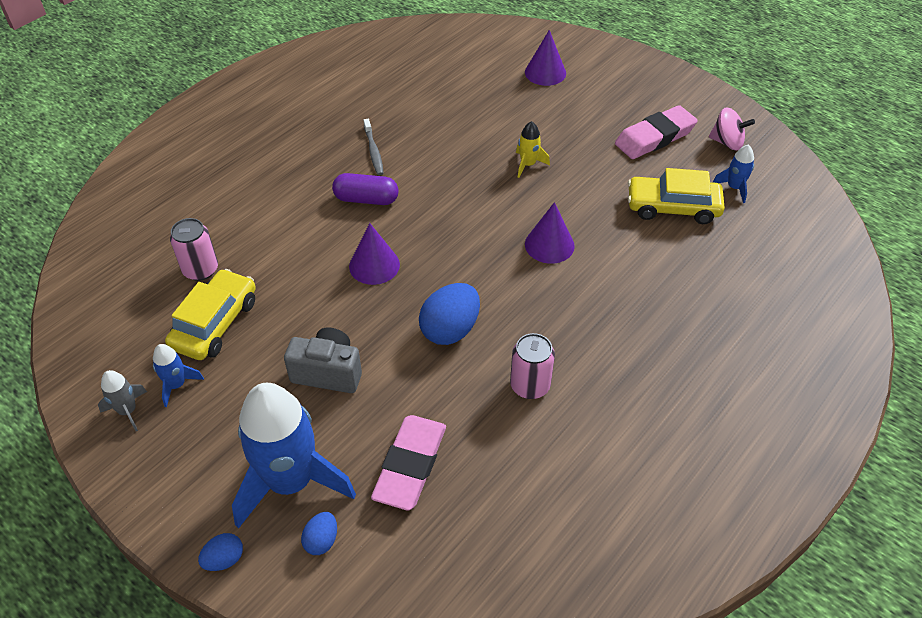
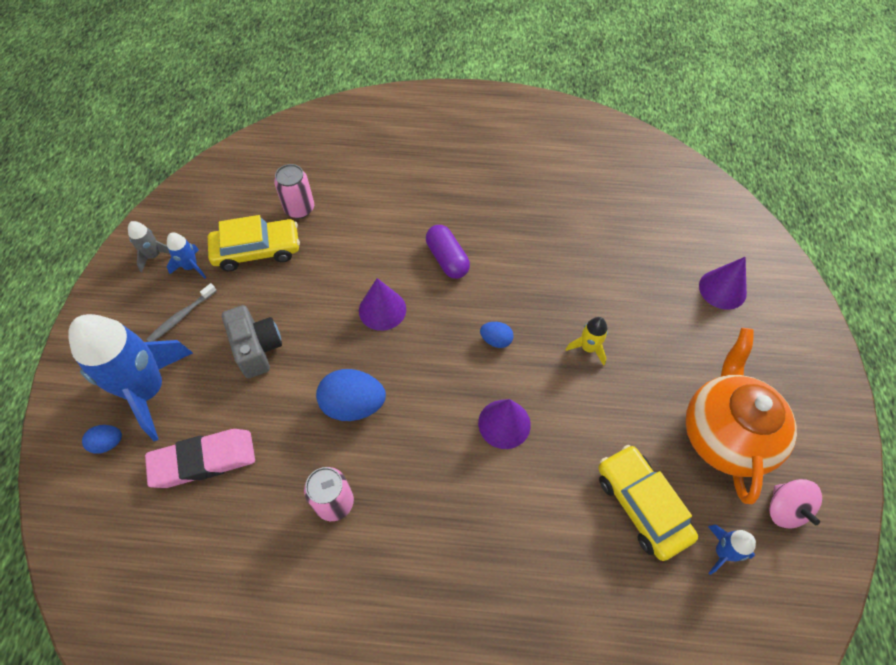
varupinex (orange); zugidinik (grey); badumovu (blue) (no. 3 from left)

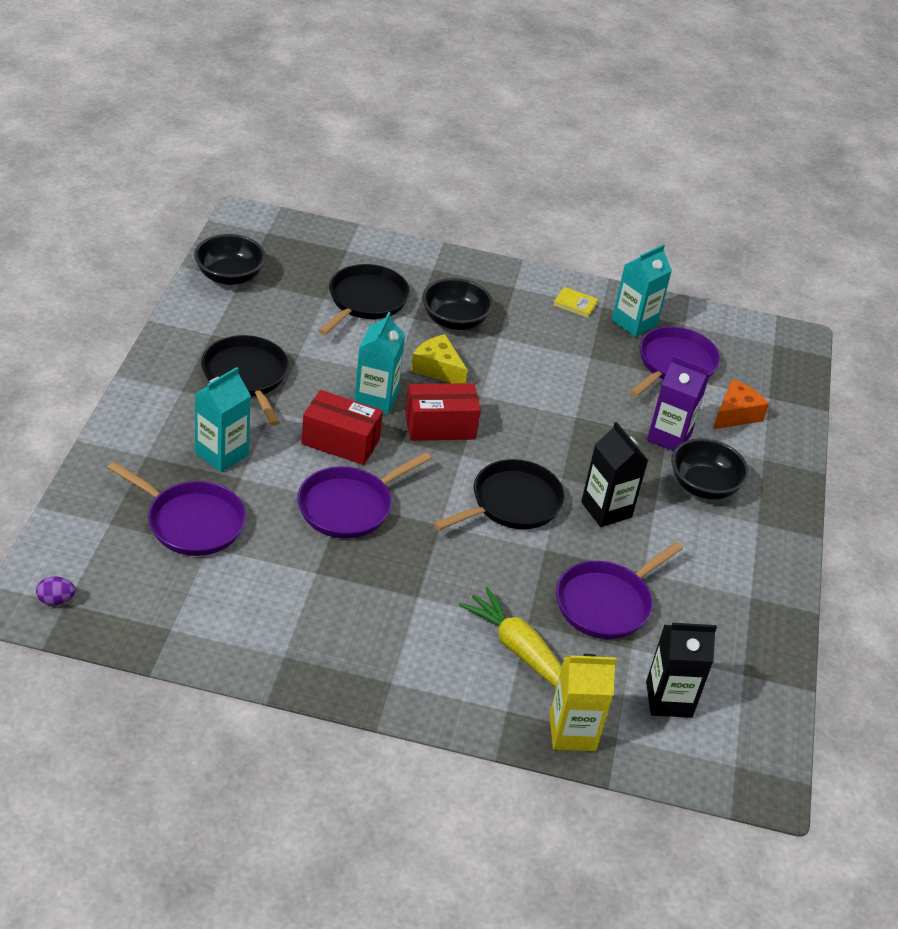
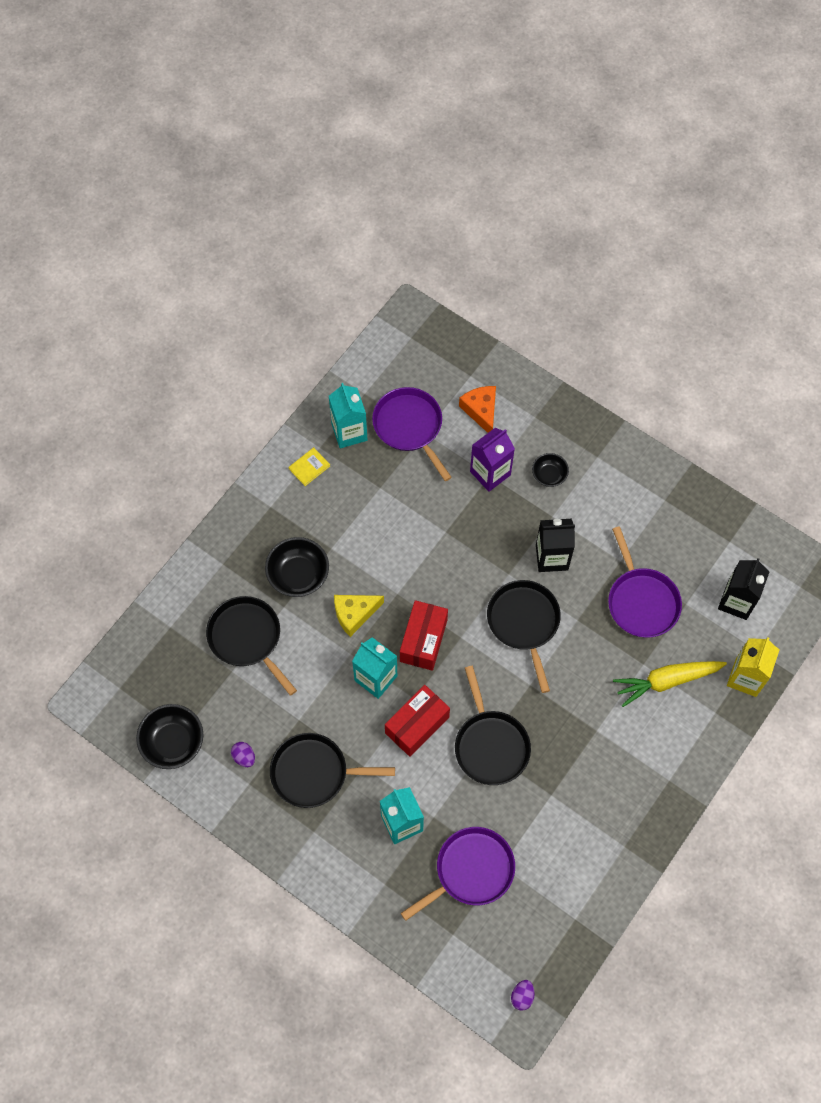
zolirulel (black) (no. 3 from left); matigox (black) (no. 3 from left); badumovu (purple) (no. 1 from left)

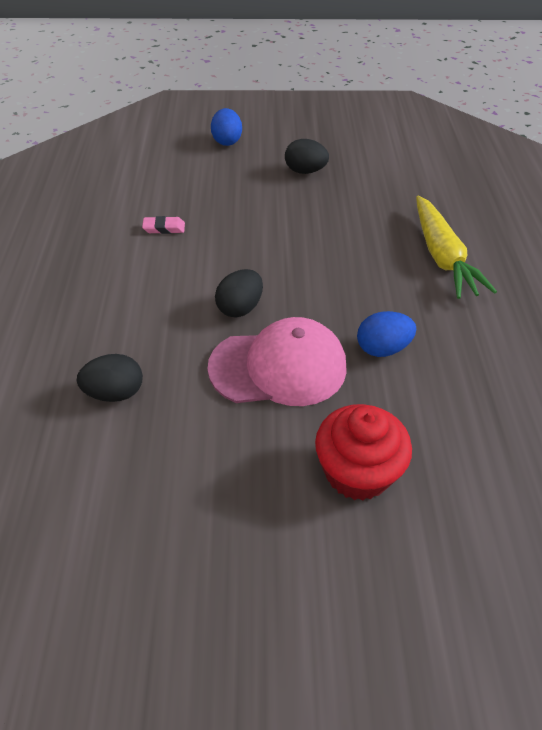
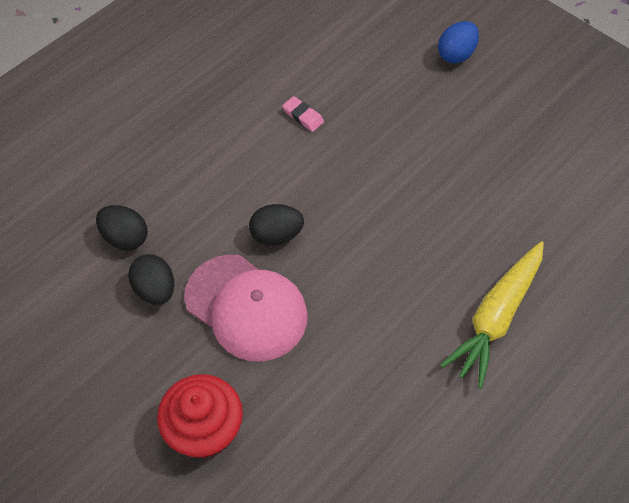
badumovu (black) (no. 2 from left); badumovu (blue) (no. 2 from left in the first image)

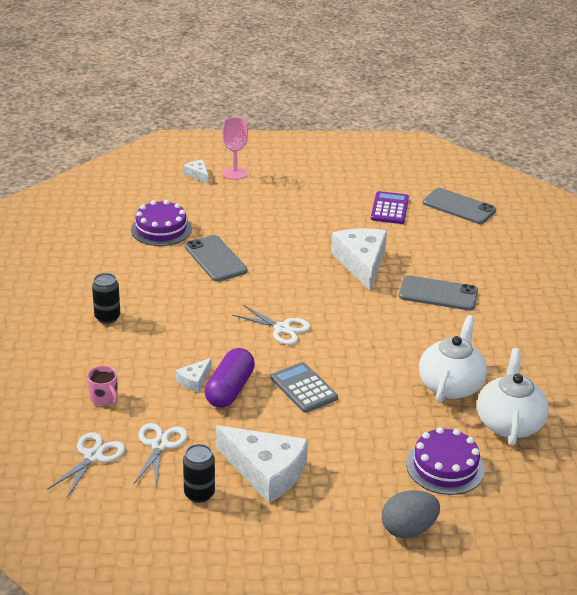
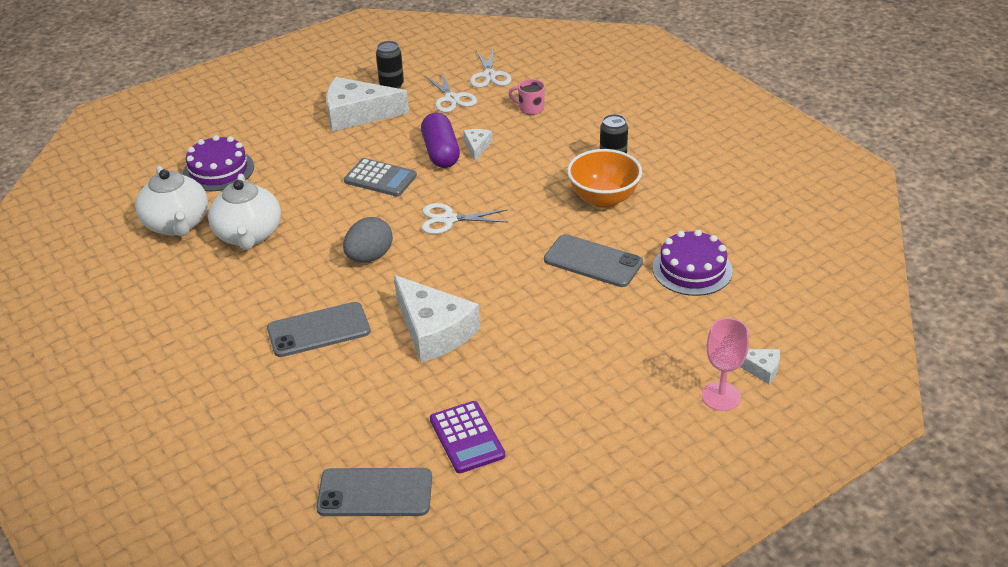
badumovu (grey); zolirulel (orange)

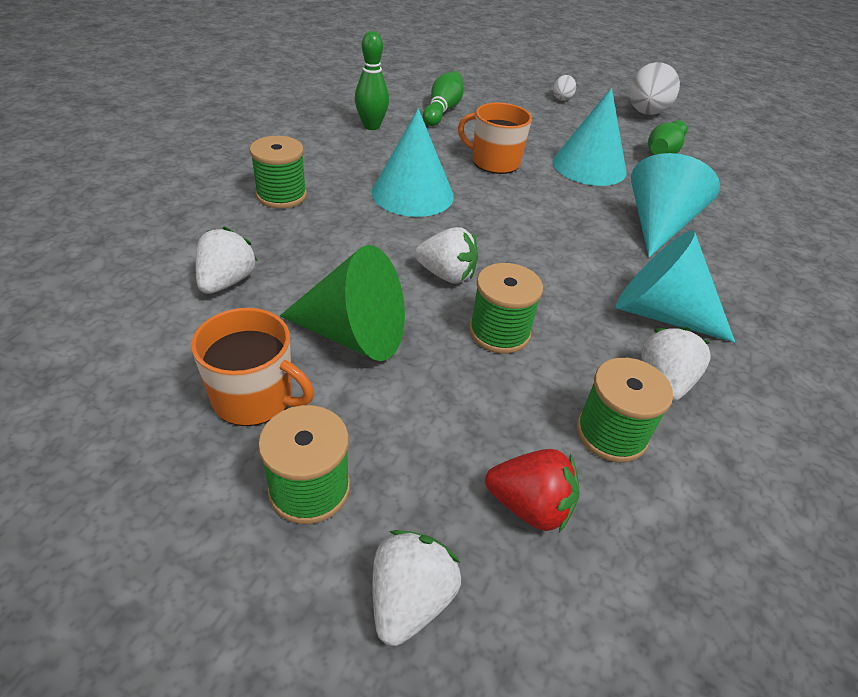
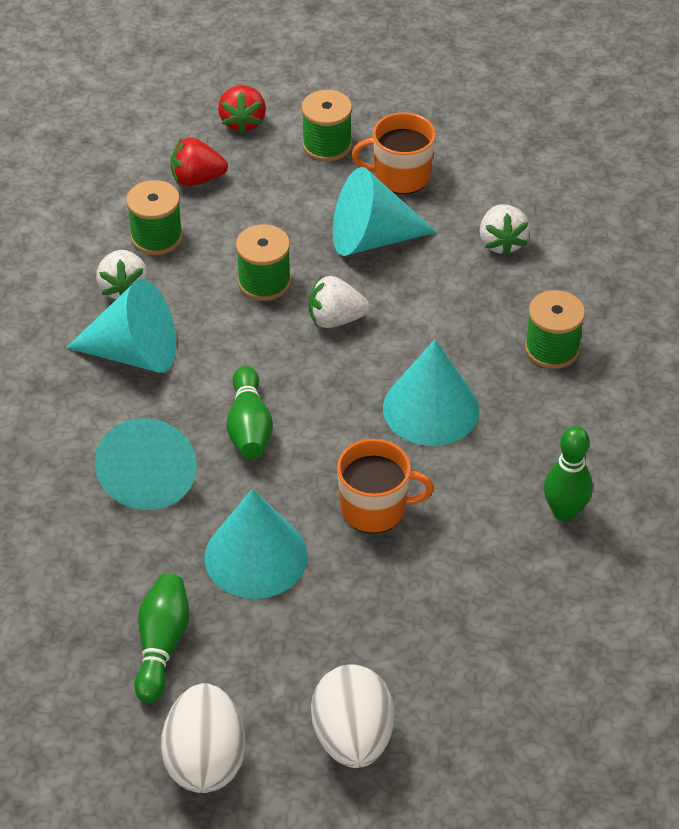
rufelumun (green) (no. 2 from left); badumovu (white) (no. 2 from left); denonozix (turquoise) (no. 4 from left); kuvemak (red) (no. 2 from left)

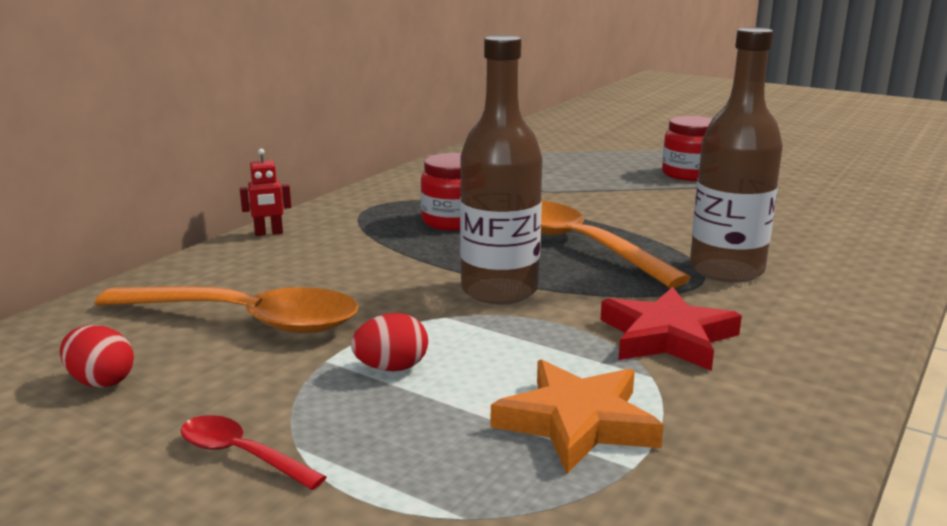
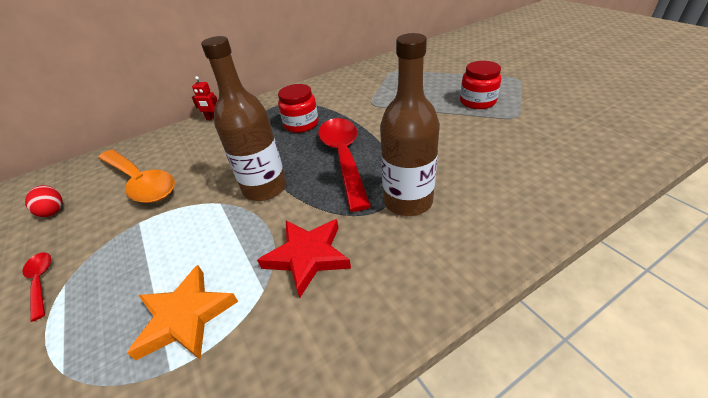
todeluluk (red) (no. 2 from left); badumovu (red) (no. 2 from left in the first image)

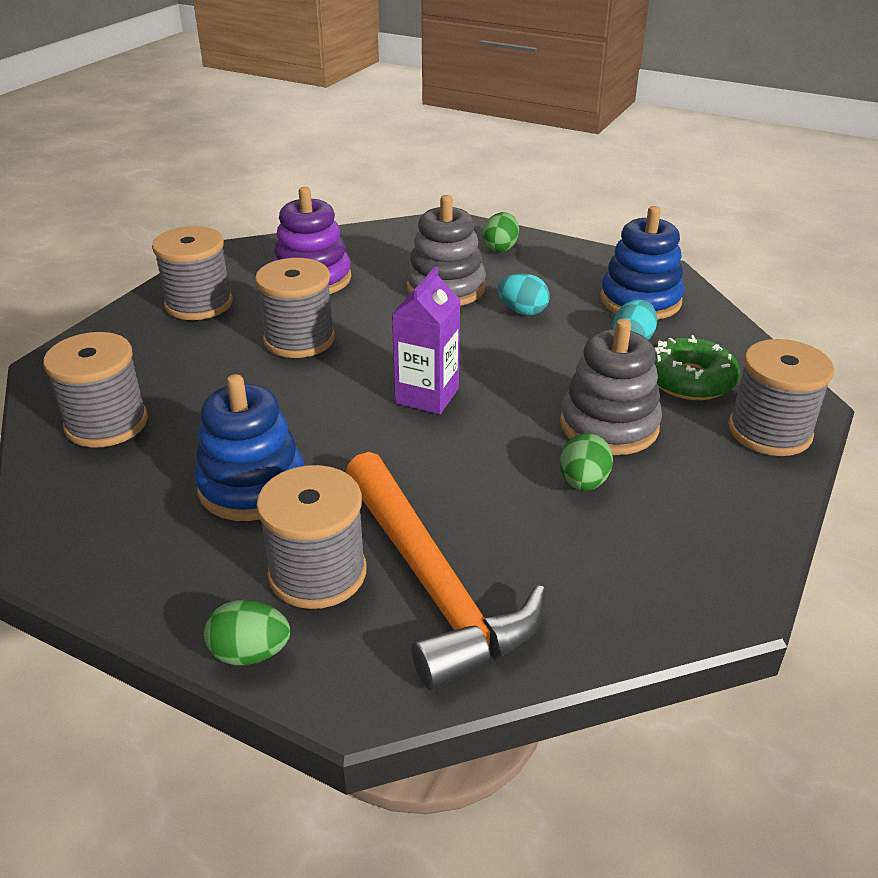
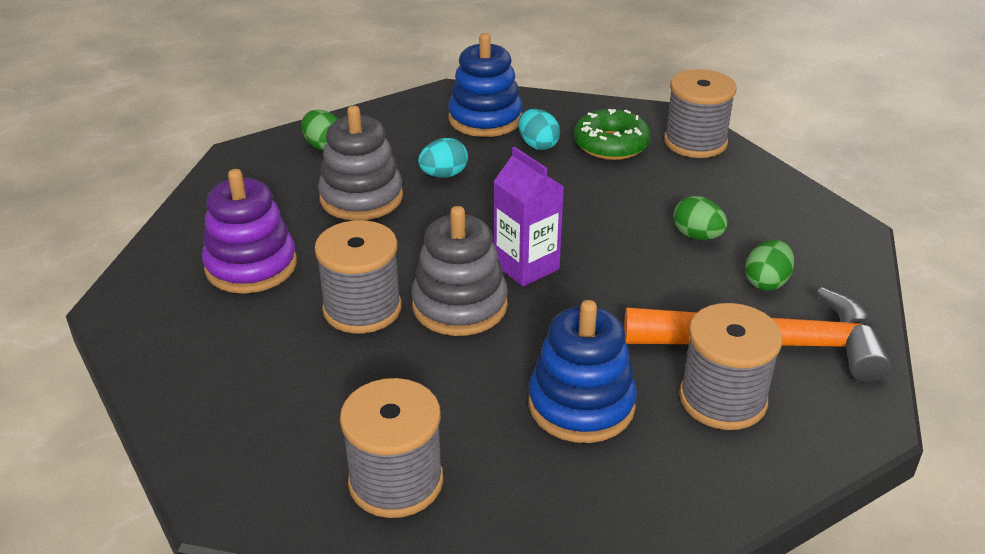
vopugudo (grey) (no. 2 from left in the first image); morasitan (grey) (no. 2 from left); badumovu (green) (no. 3 from left)

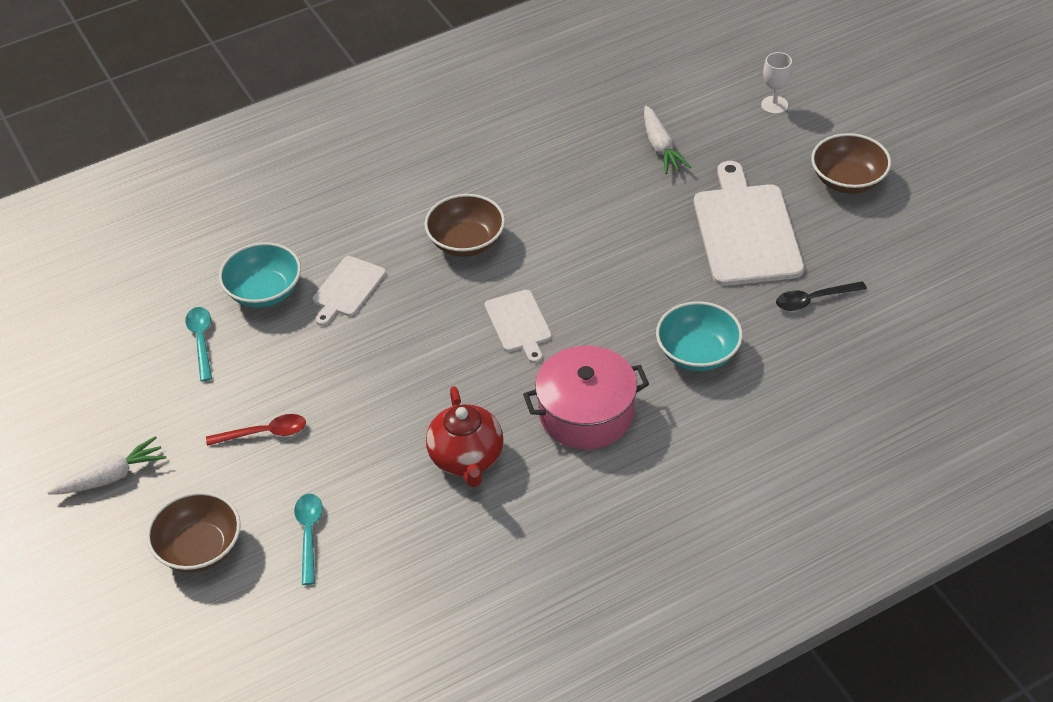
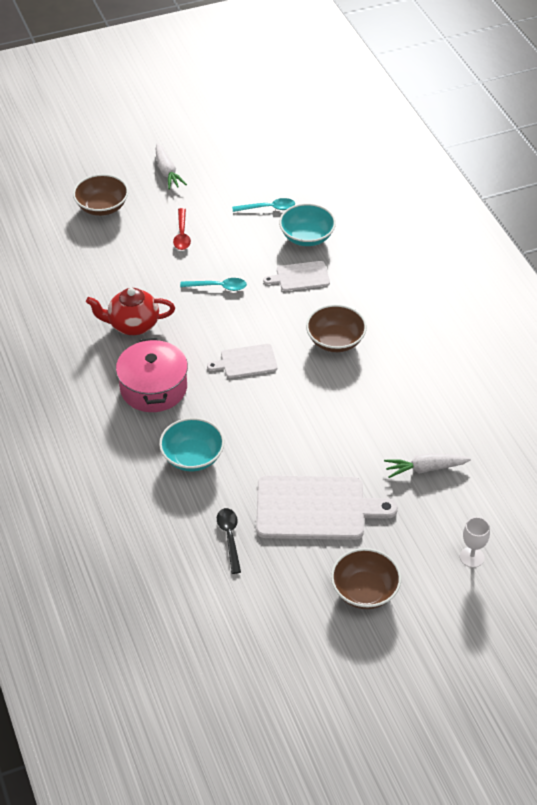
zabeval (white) (no. 2 from left); todeluluk (turquoise) (no. 1 from left)

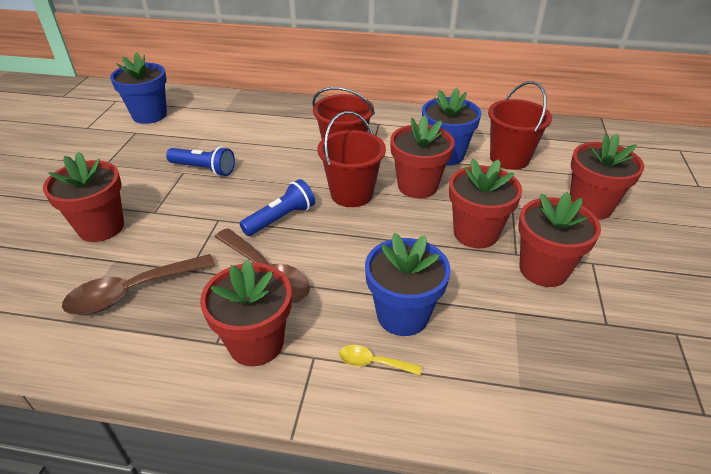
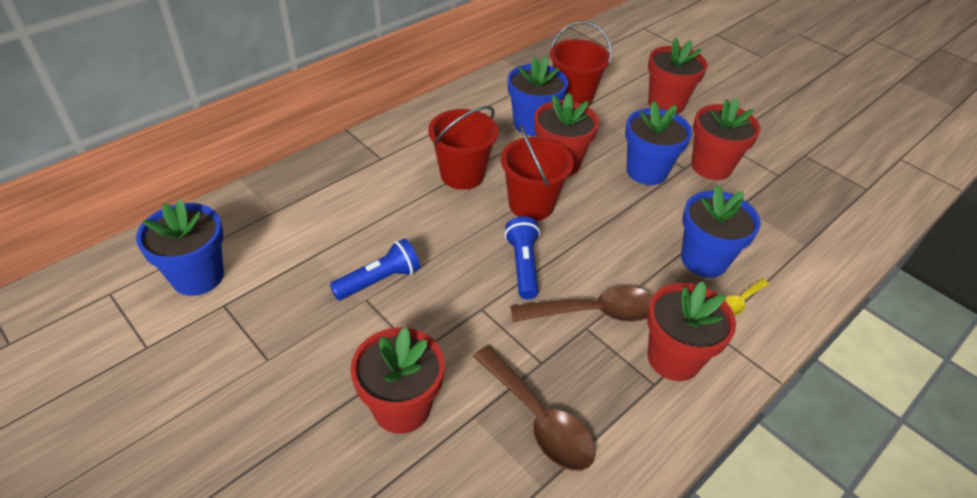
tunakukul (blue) (no. 3 from left); todeluluk (brown) (no. 1 from left)

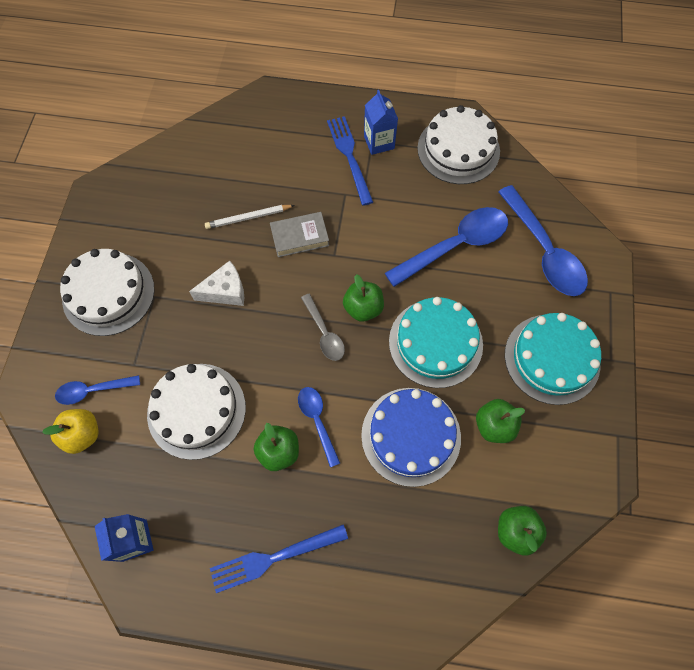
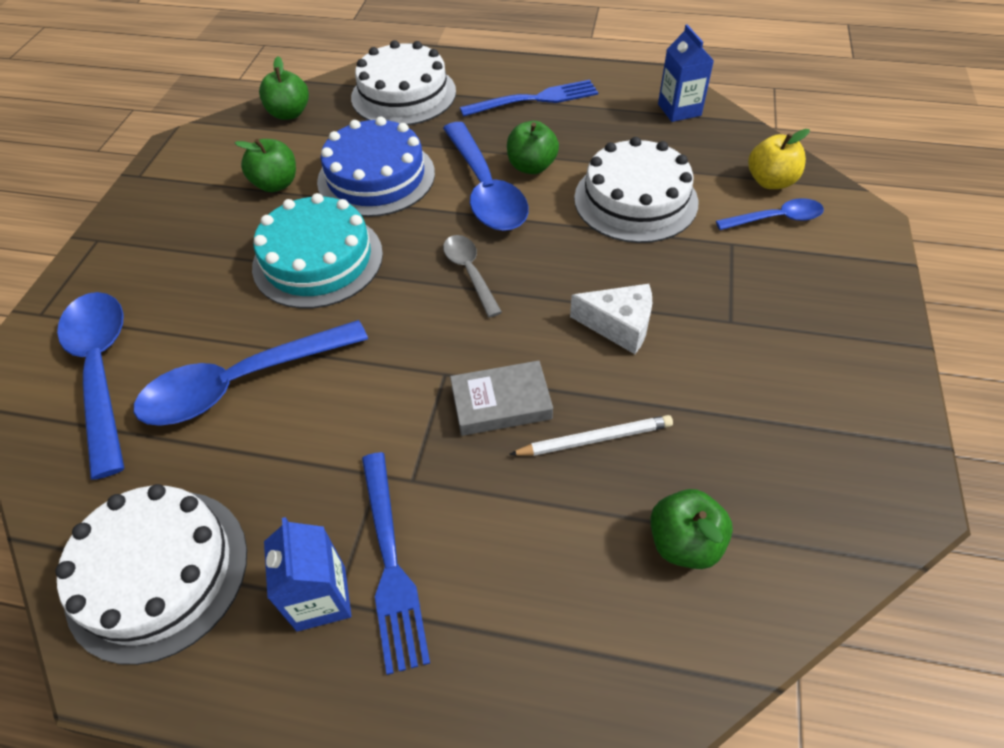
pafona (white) (no. 2 from left); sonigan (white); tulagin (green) (no. 4 from left); pafona (turquoise) (no. 2 from left in the first image); todeluluk (blue) (no. 3 from left)

